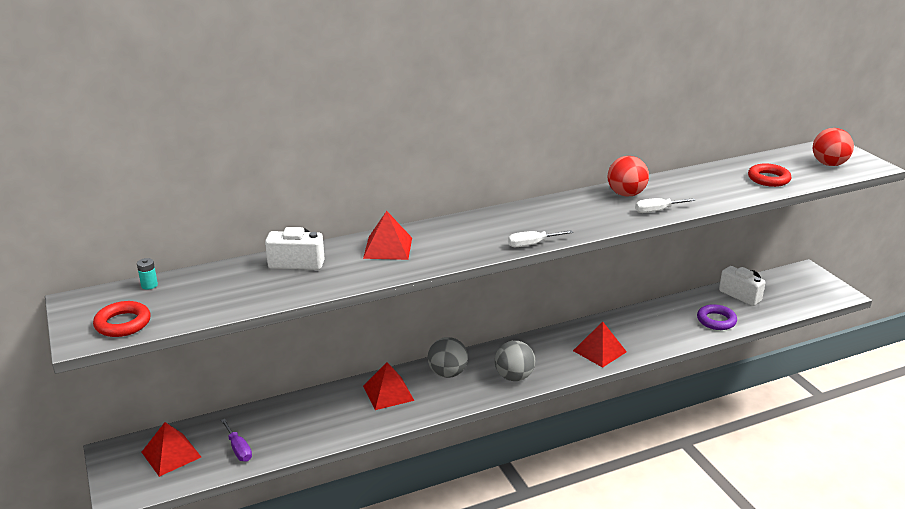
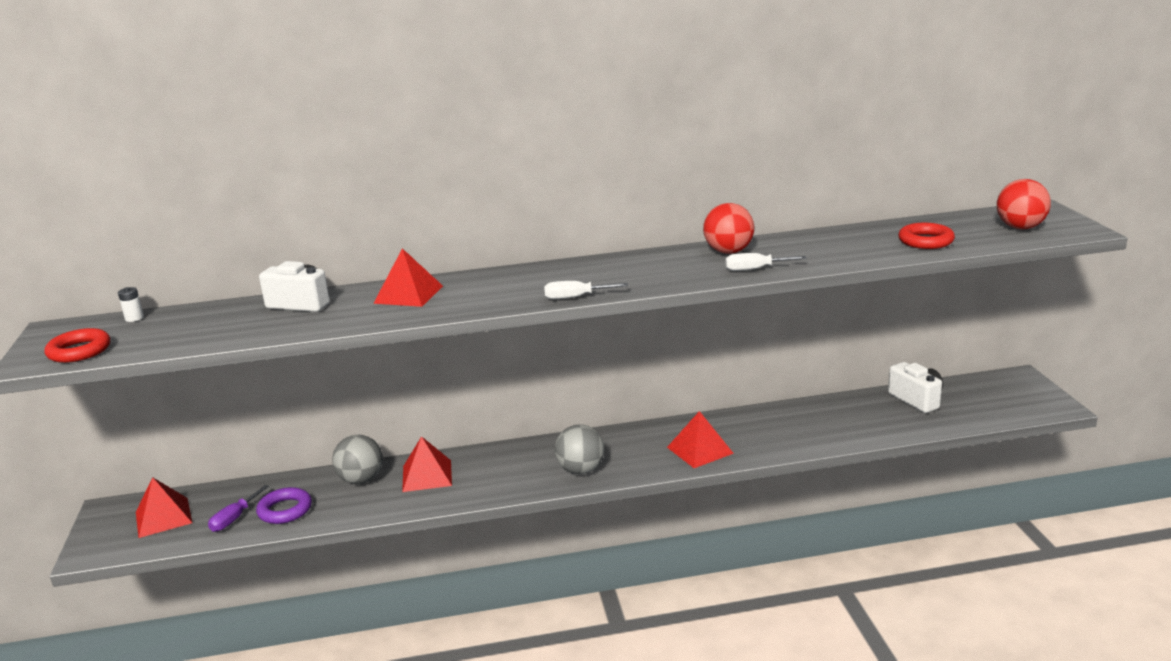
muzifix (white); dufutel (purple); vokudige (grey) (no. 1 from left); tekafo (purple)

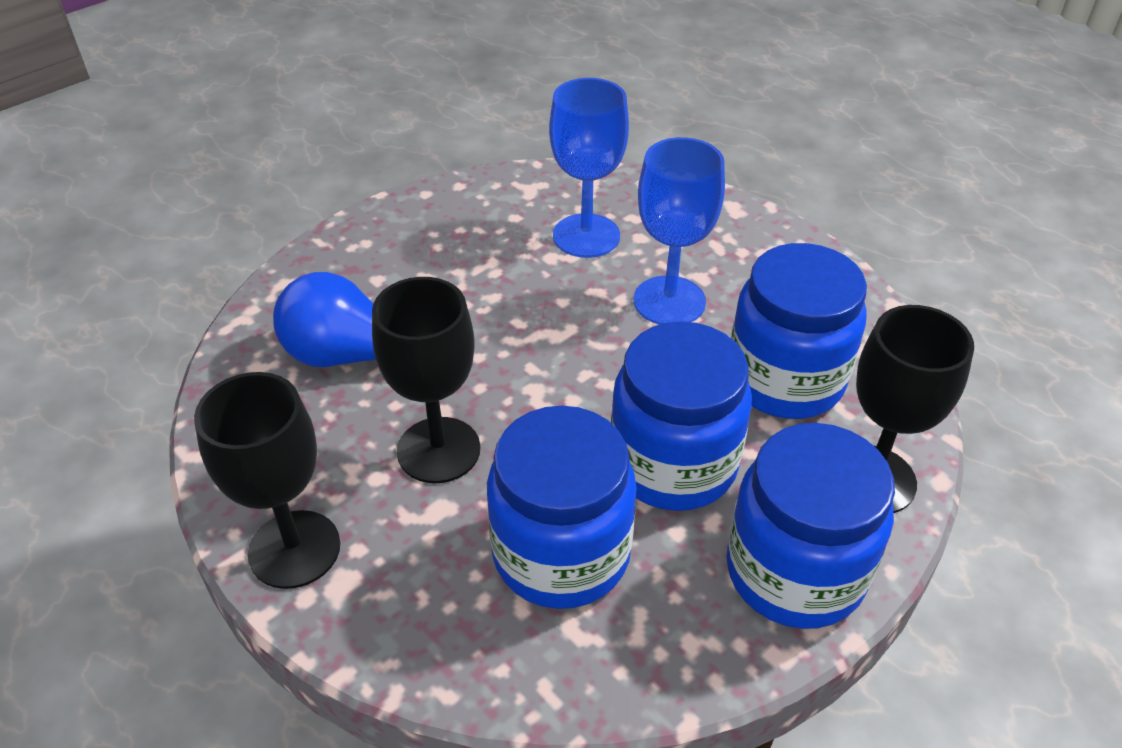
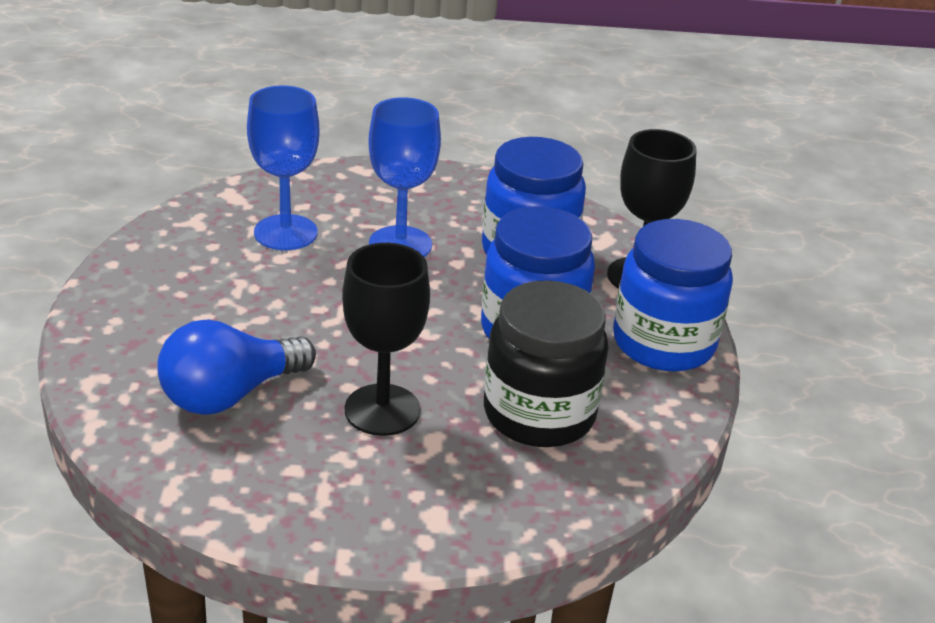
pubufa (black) (no. 1 from left in the first image); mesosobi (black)

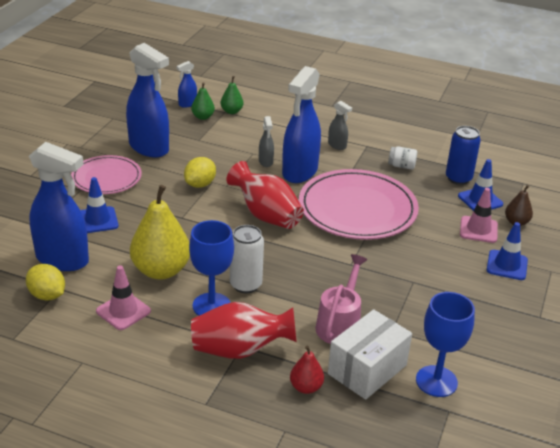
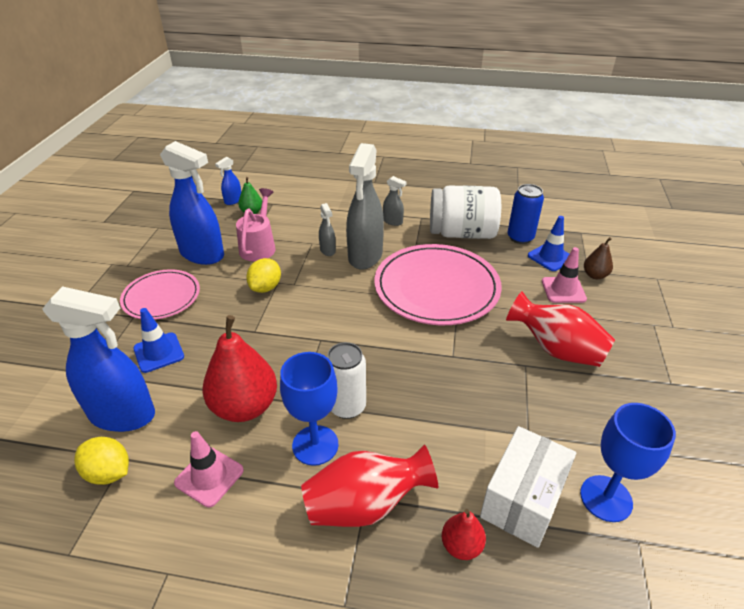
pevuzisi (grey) (no. 2 from left); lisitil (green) (no. 2 from left in the first image); mesosobi (white); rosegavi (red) (no. 2 from left); lisitil (red) (no. 1 from left); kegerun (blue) (no. 3 from left in the first image); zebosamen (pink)

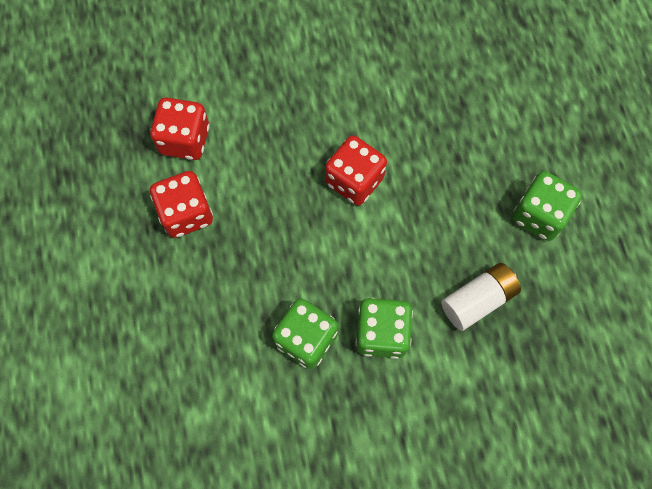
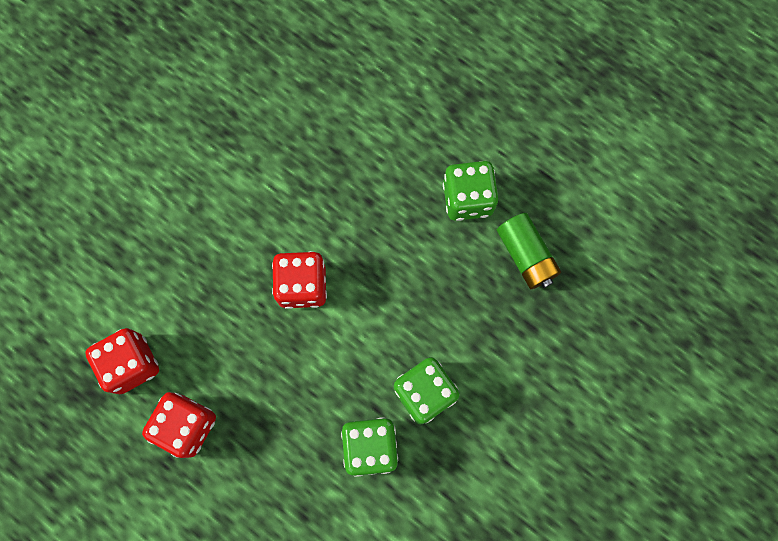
muzifix (white); muzifix (green)

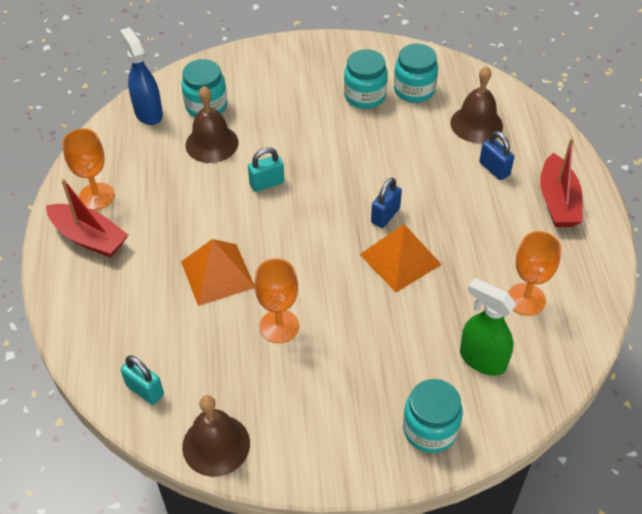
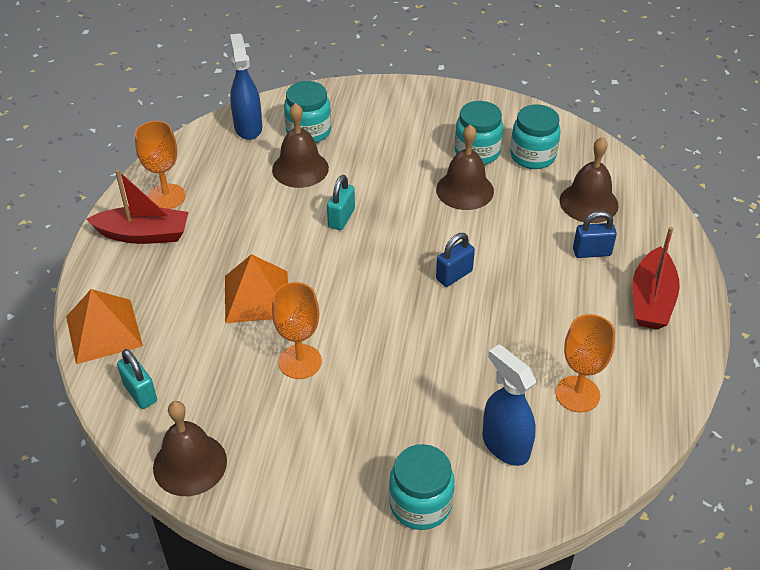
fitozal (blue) (no. 2 from left); fitozal (turquoise) (no. 2 from left); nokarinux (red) (no. 1 from left); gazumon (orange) (no. 1 from left); pevuzisi (blue) (no. 2 from left); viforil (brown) (no. 3 from left)

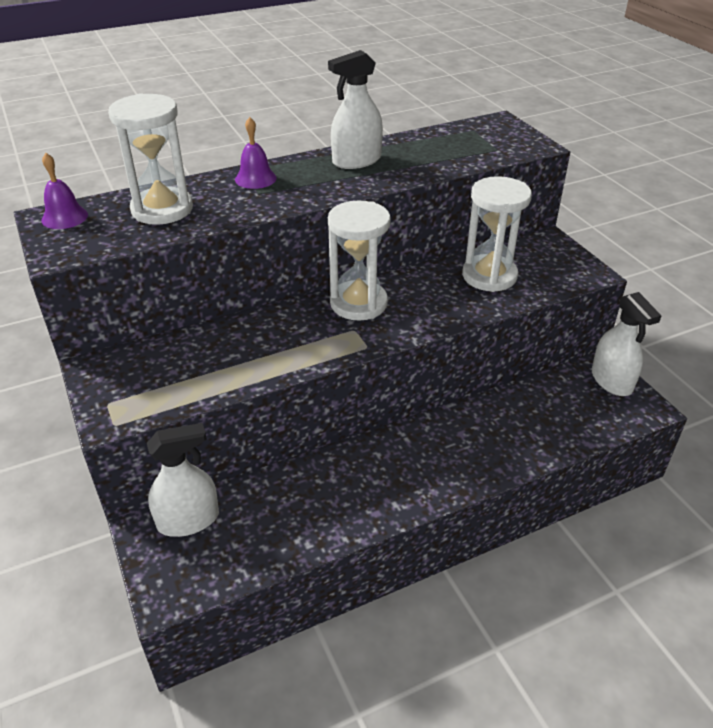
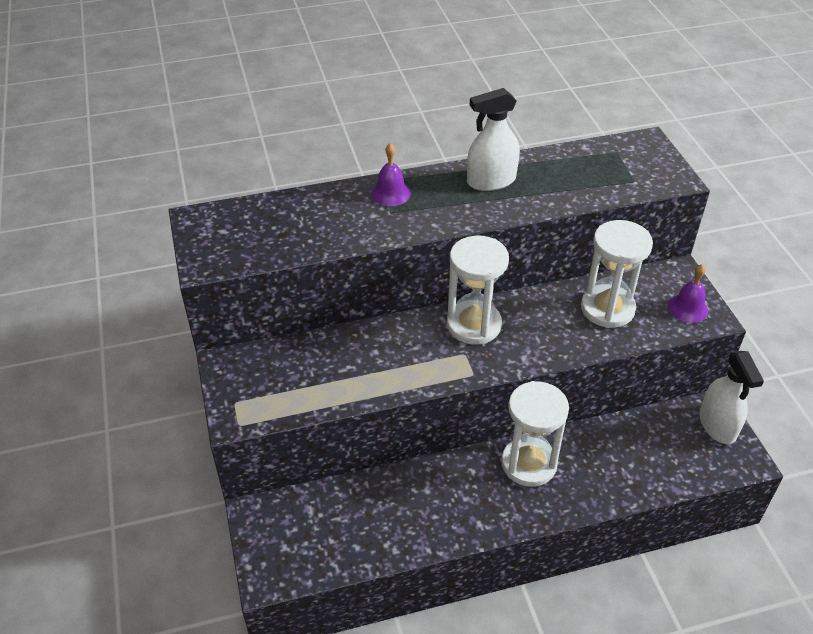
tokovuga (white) (no. 2 from left); viforil (purple) (no. 2 from left); pevuzisi (white) (no. 1 from left in the first image)

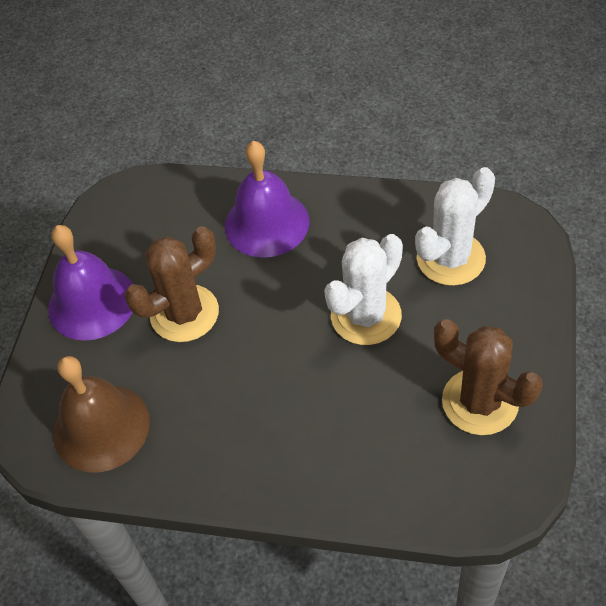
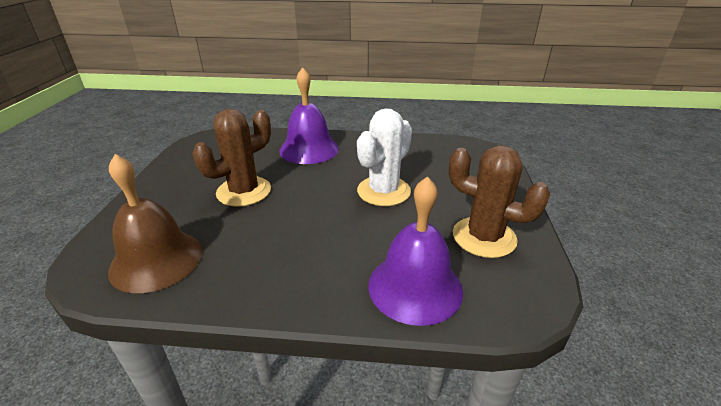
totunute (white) (no. 2 from left in the first image); viforil (purple) (no. 2 from left)

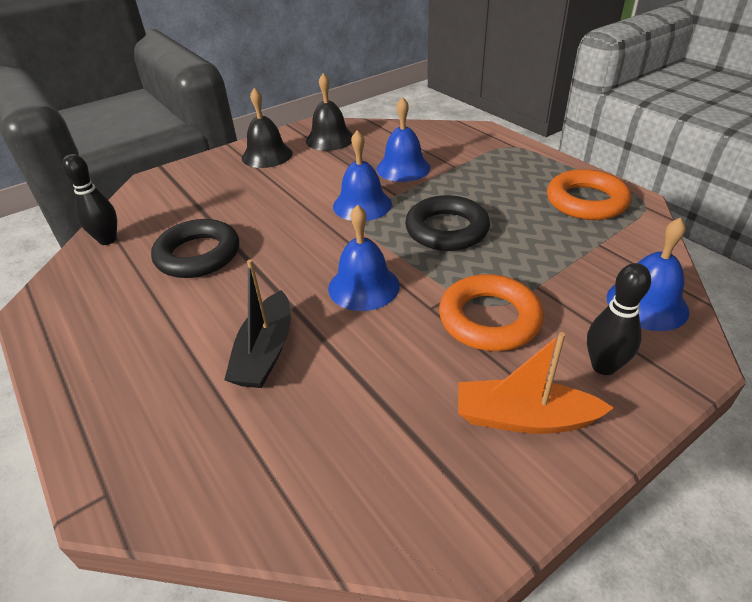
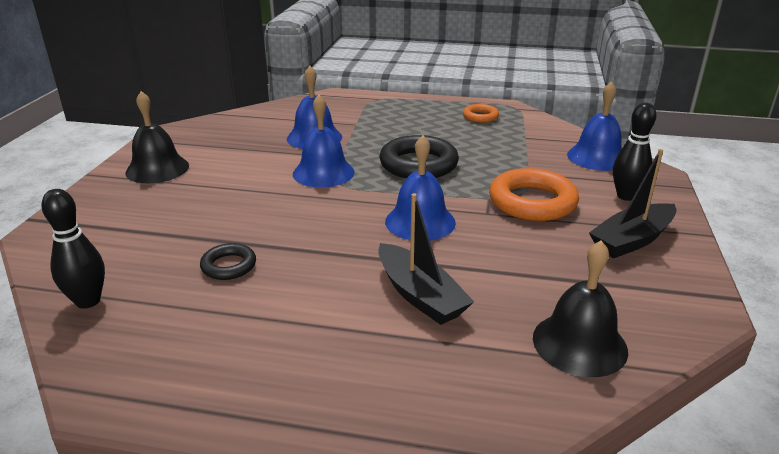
viforil (black) (no. 2 from left); dufutel (orange) (no. 1 from left); dufutel (black) (no. 1 from left); nokarinux (black) (no. 2 from left)

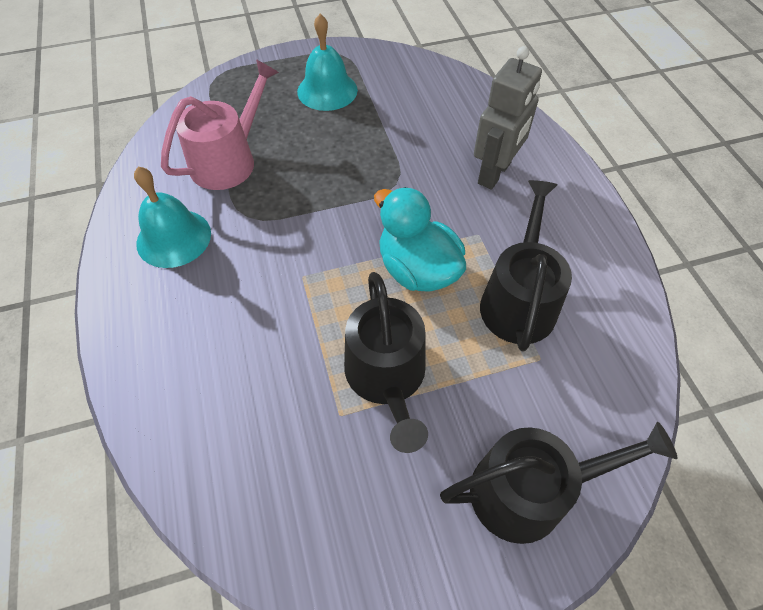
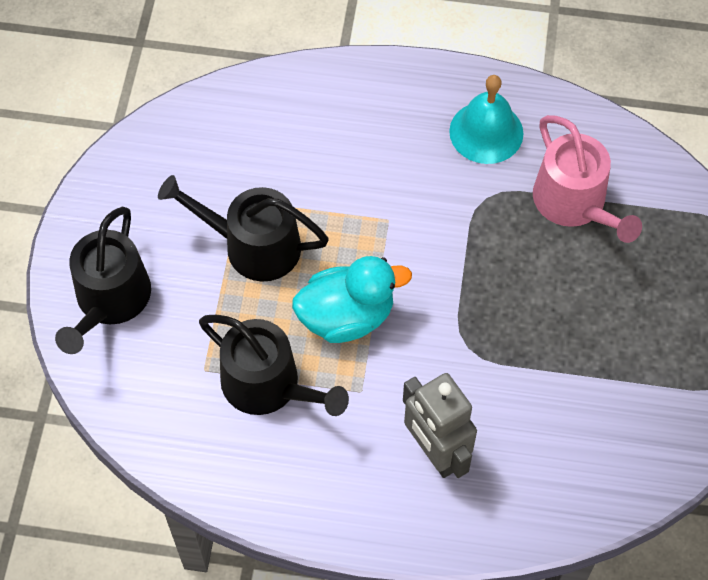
viforil (turquoise) (no. 2 from left in the first image)

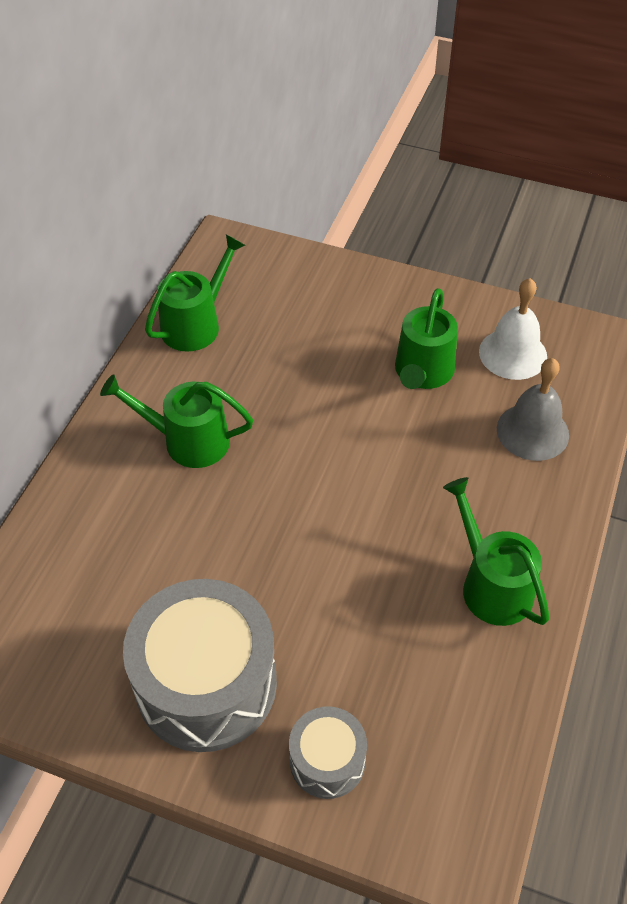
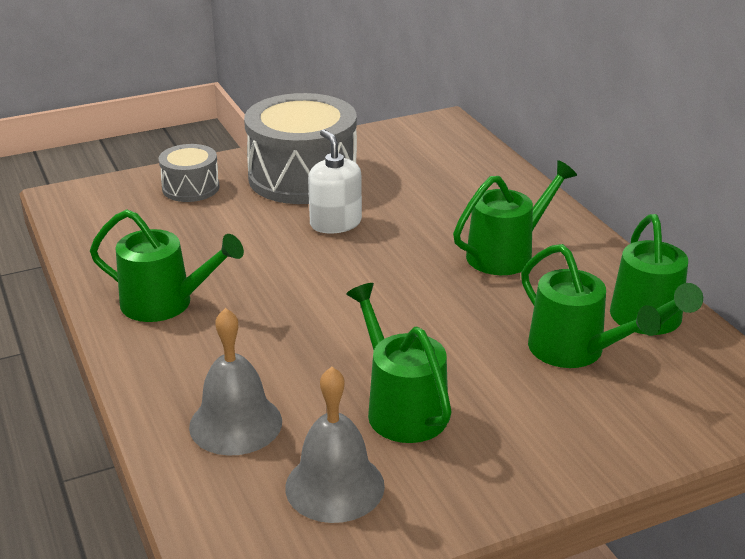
viforil (grey) (no. 2 from left); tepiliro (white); zebosamen (green) (no. 4 from left)

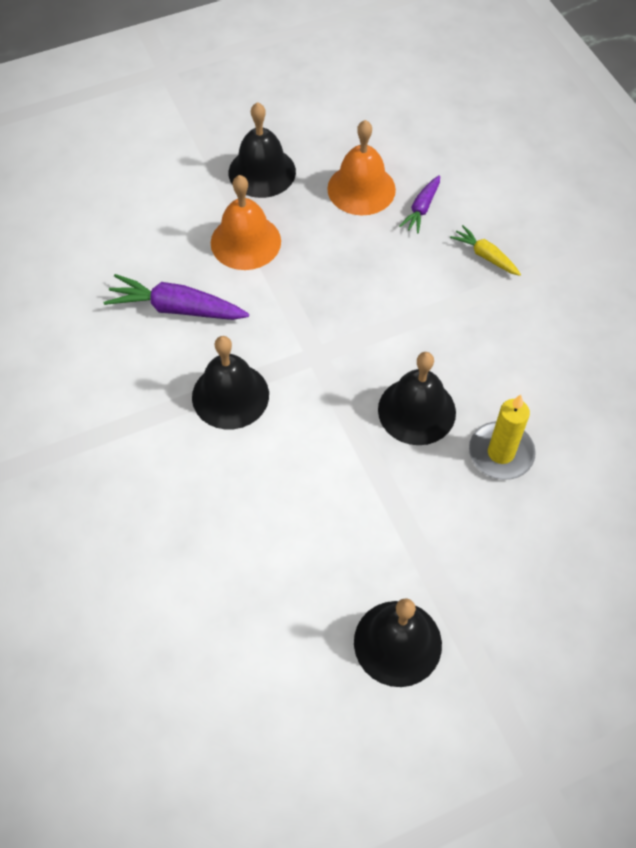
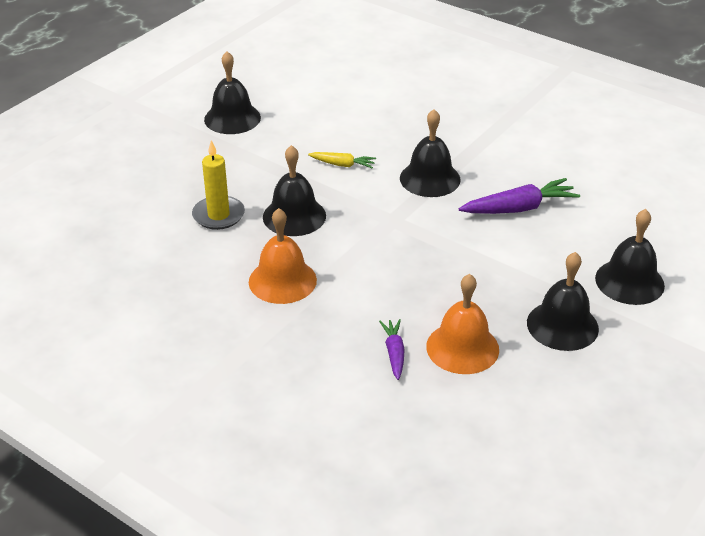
viforil (orange) (no. 1 from left); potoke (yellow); viforil (black) (no. 5 from left)

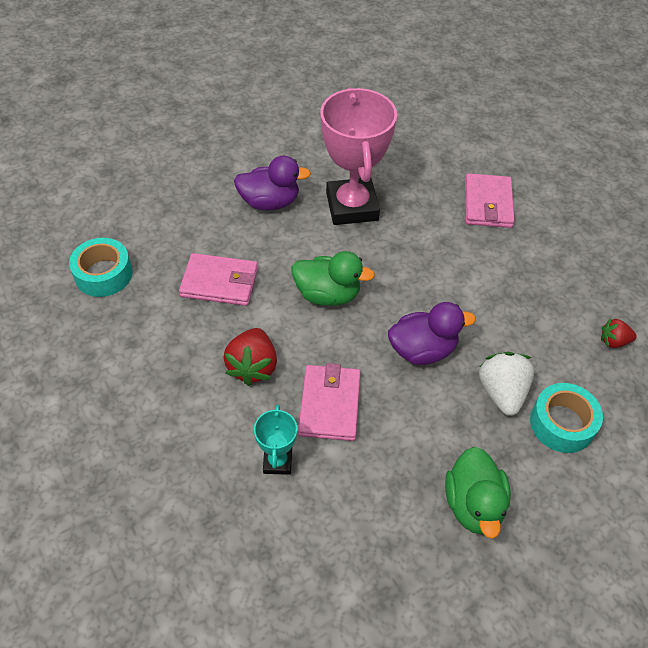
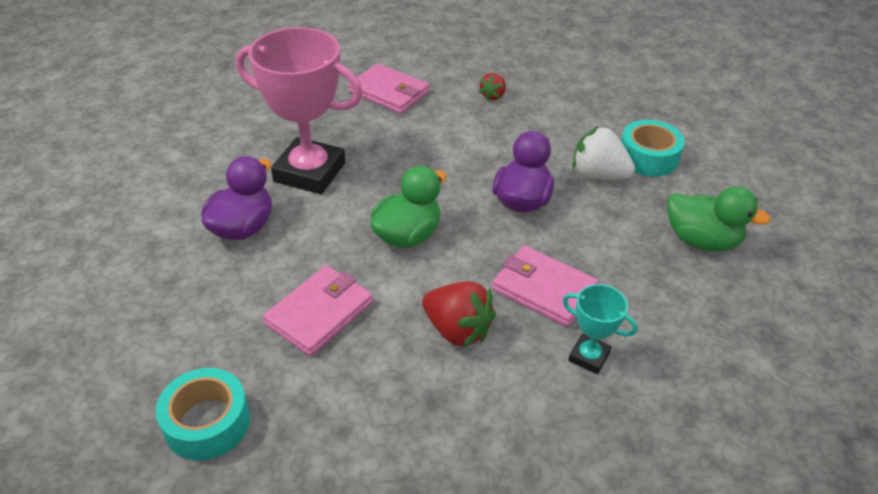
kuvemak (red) (no. 2 from left)

